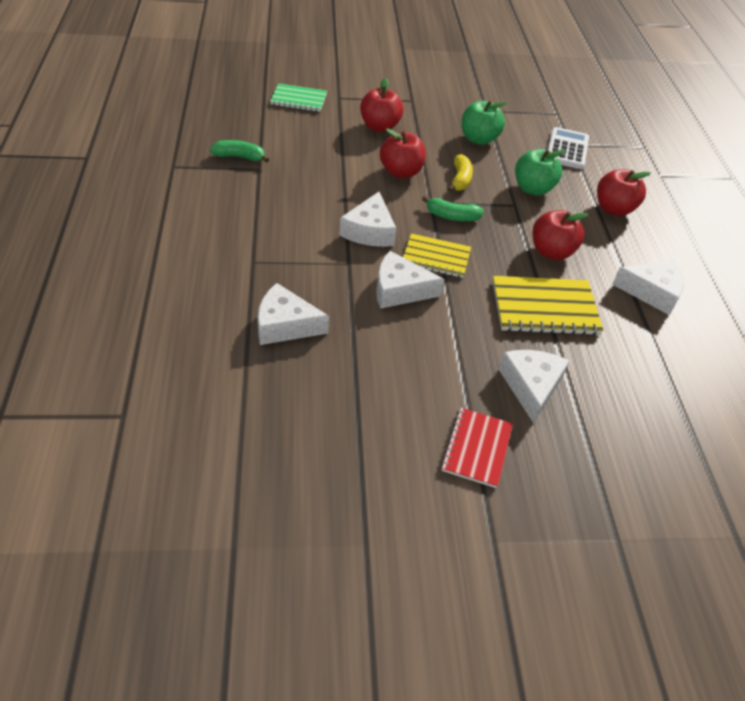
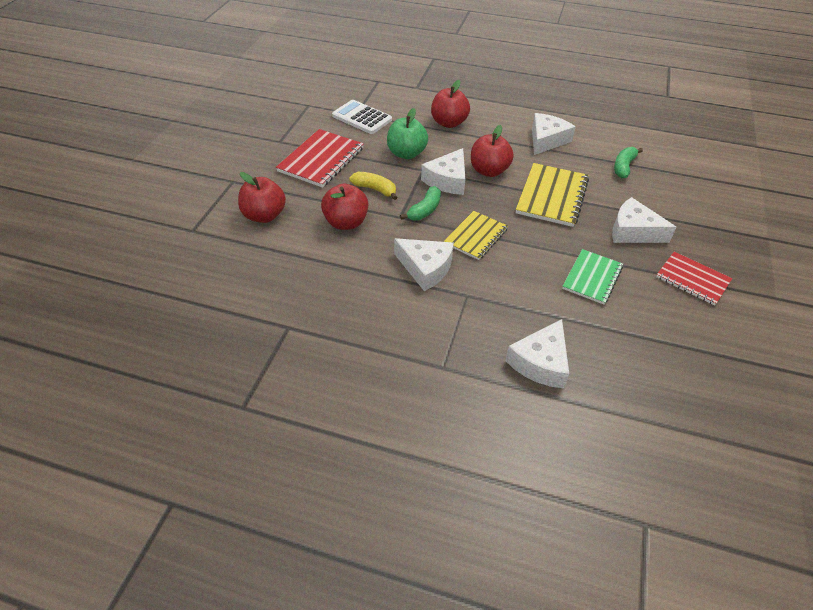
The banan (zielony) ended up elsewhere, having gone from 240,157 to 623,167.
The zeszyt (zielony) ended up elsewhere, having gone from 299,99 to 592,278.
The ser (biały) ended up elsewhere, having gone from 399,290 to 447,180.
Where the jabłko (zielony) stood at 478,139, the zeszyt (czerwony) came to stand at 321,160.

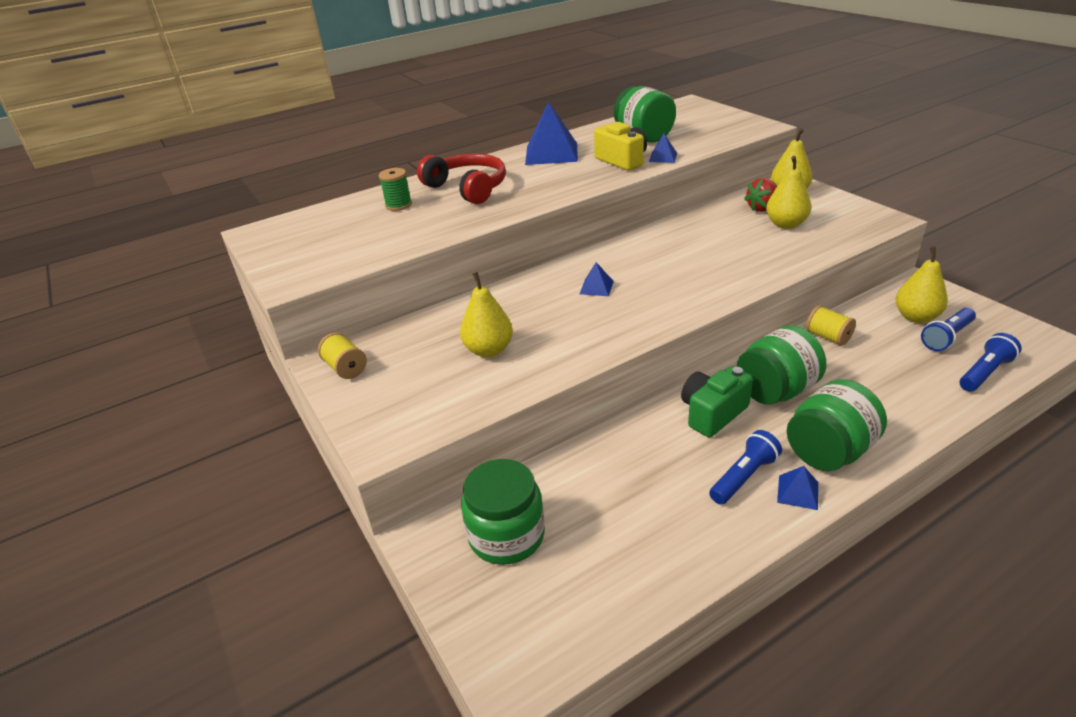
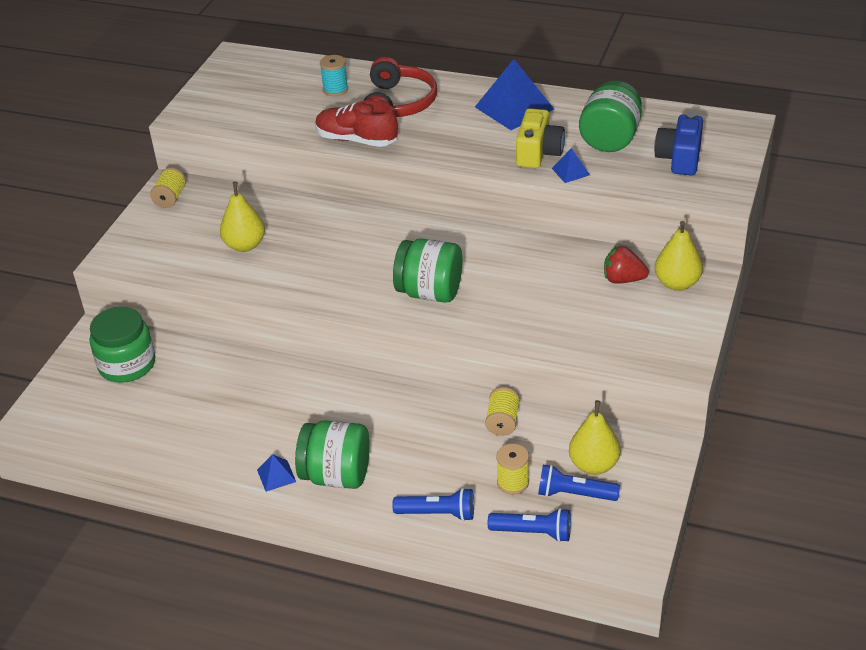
What was the szpulka (zielony) at 398,205 turned into the szpulka (turkusowy) at 335,89.
The second view lost the piramida (niebieski) at 596,287.
The second view lost the aparat fotograficzny (zielony) at 712,413.
The latarka (niebieski) ended up elsewhere, having gone from 743,477 to 437,513.
The słoik (zielony) ended up elsewhere, having gone from 776,391 to 430,292.
The second view lost the gruszka (żółty) at 786,224.
The second view gained the but (czerwony) at 356,140.
The second view gained the szpulka (żółty) at 513,482.
The second view gained the aparat fotograficzny (niebieski) at 679,158.

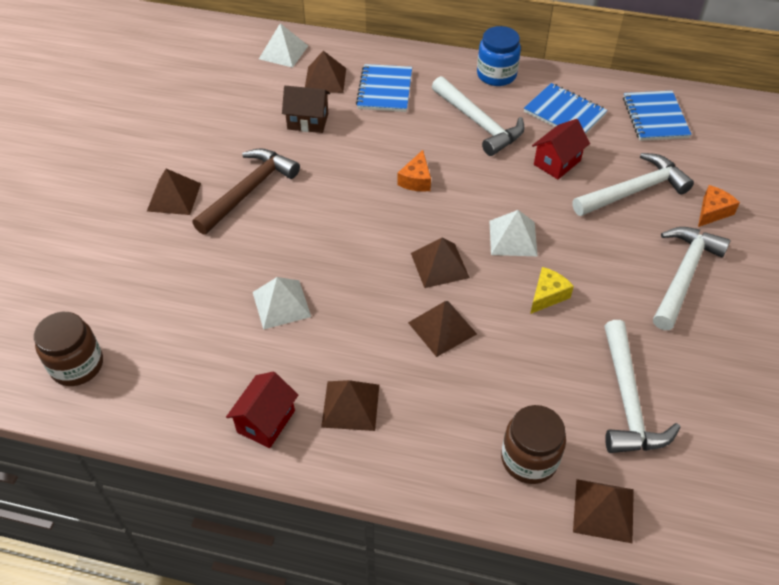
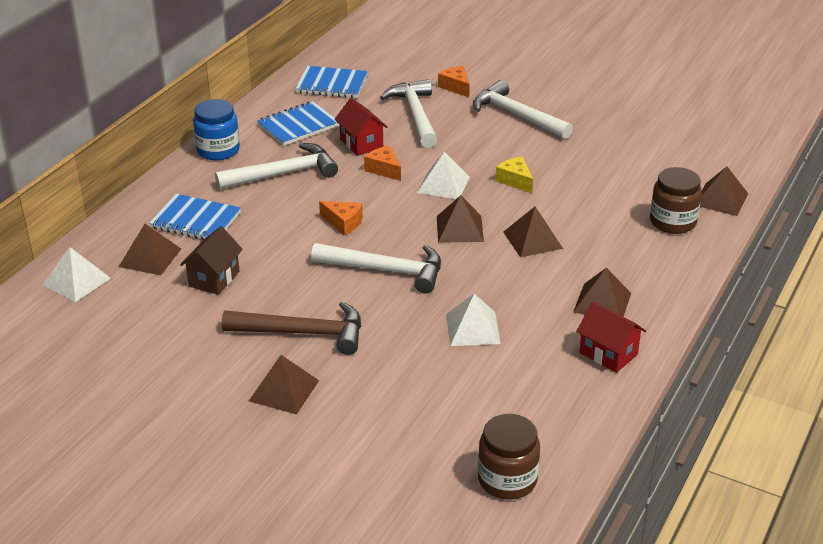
The młotek (brązowy) at 249,191 ended up facing another way, 135 degrees clockwise from before.
The młotek (biały) ended up elsewhere, having gone from 627,400 to 386,270.
The second view gained the ser (pomarańczowy) at 384,169.

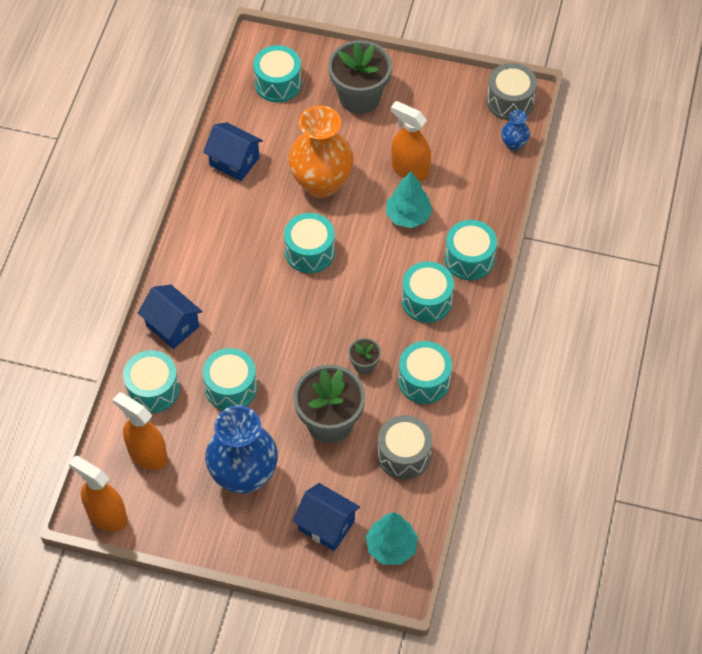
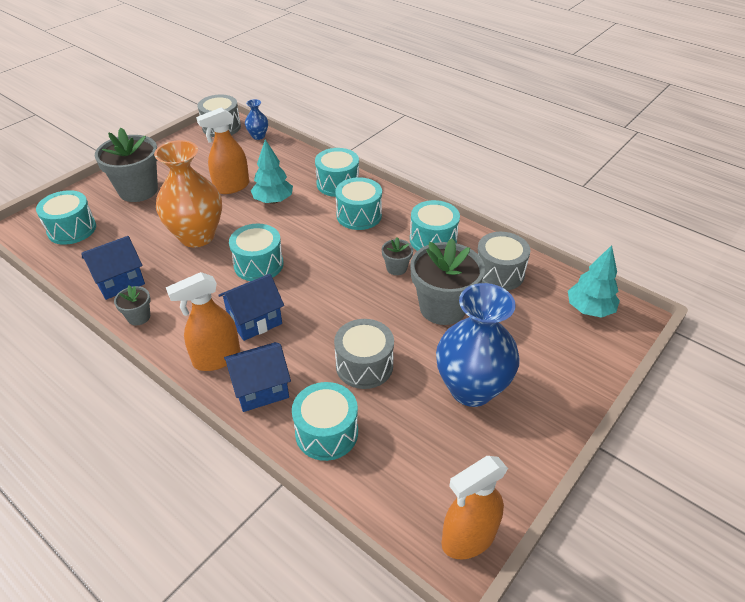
The spryskiwacz (pomarańczowy) ended up elsewhere, having gone from 147,454 to 216,358.
What was the bęben (turkusowy) at 231,387 turned into the bęben (szary) at 364,365.
The domek (niebieski) ended up elsewhere, having gone from 326,525 to 255,320.
The second view gained the doniczka (szary) at 139,317.

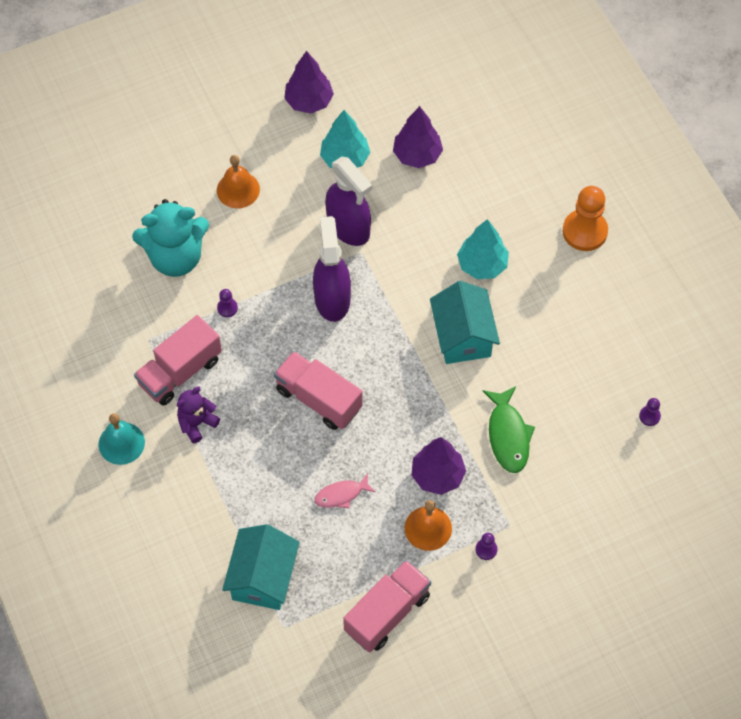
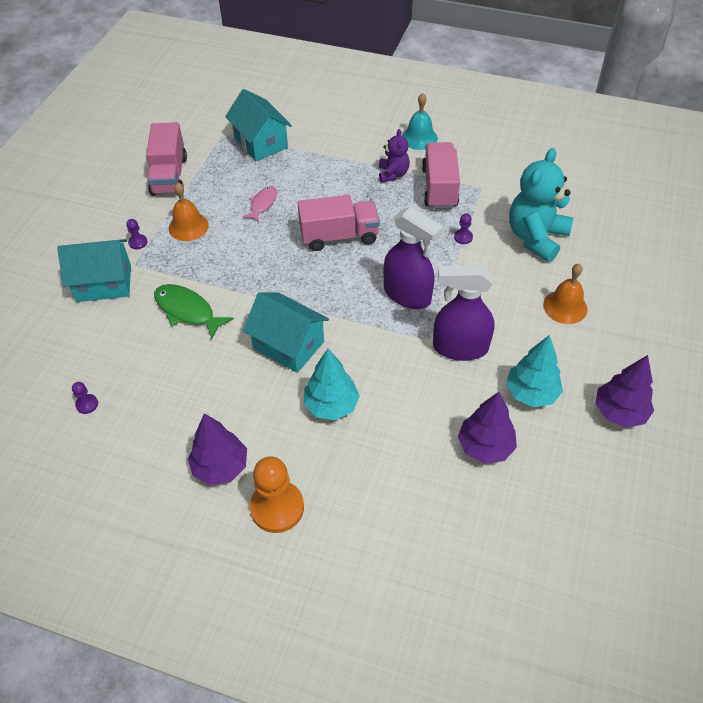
The drzewko (fioletowy) ended up elsewhere, having gone from 437,475 to 220,467.
The second view gained the domek (turkusowy) at 104,283.

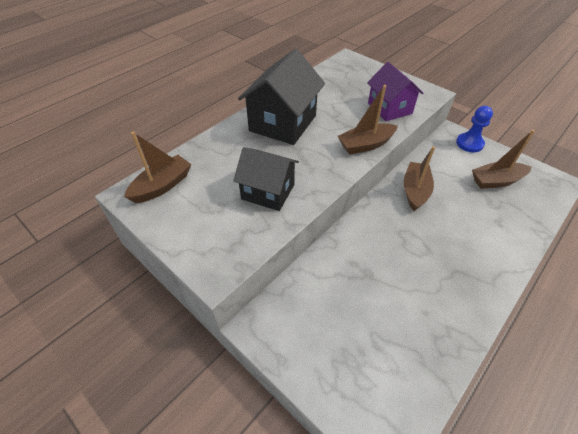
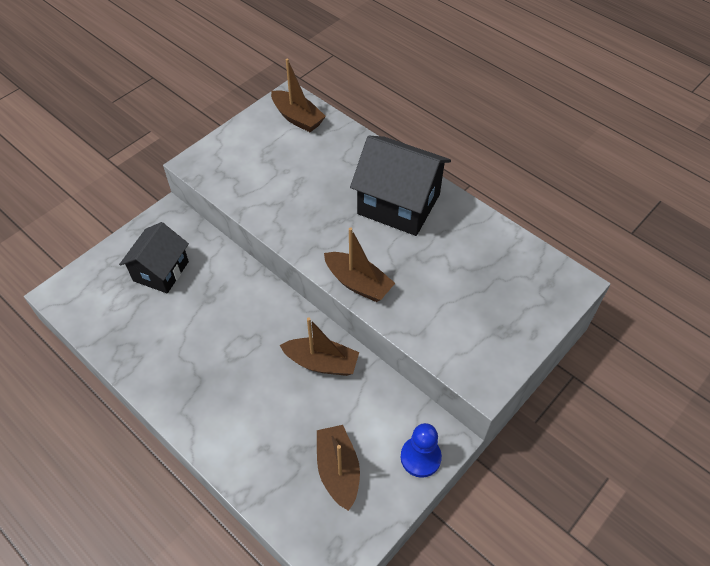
The domek (czarny) ended up elsewhere, having gone from 268,192 to 161,271.
The łódka (brązowy) at 365,145 ended up facing another way, 150 degrees clockwise from before.
The second view lost the domek (fioletowy) at 389,108.

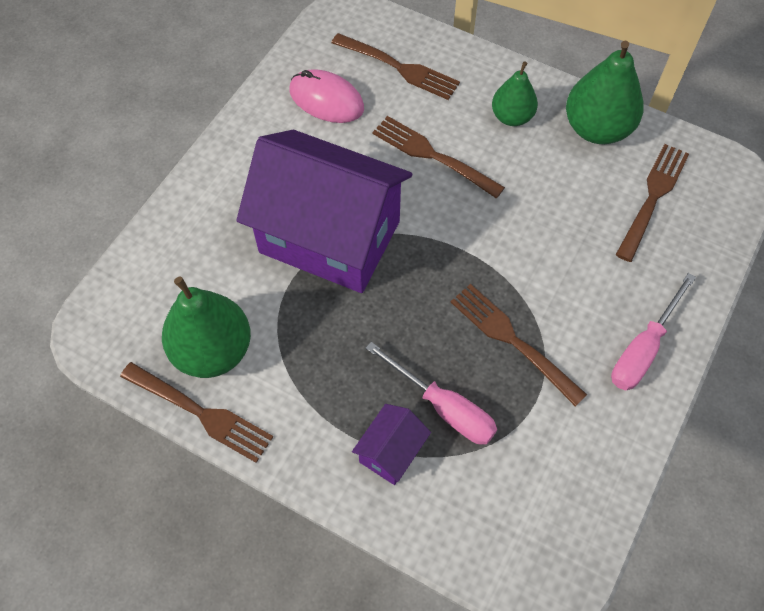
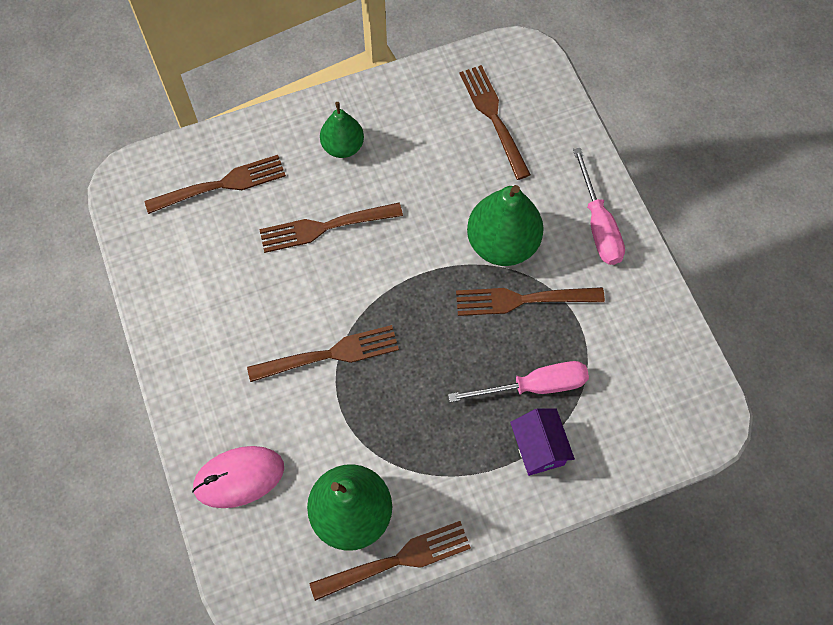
Where the domek (fioletowy) stood at 329,237, the widelec (brązowy) came to stand at 329,355.
The myszka (różowy) ended up elsewhere, having gone from 326,100 to 239,477.
The gruszka (zielony) ended up elsewhere, having gone from 596,128 to 502,243.

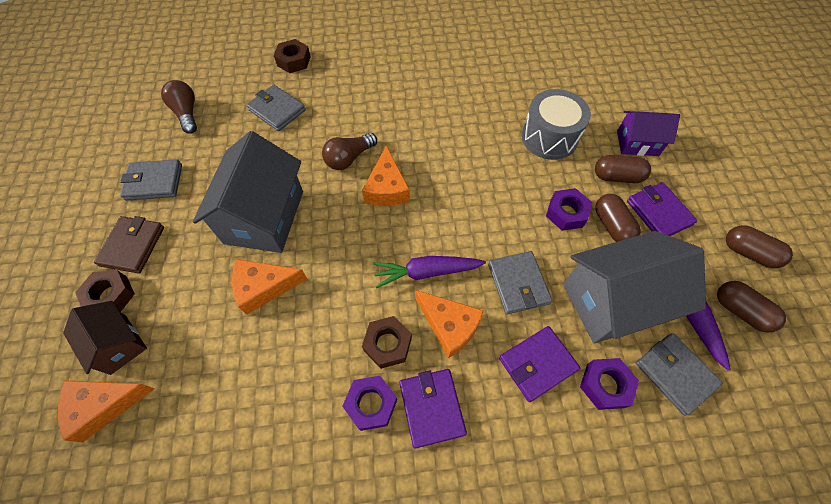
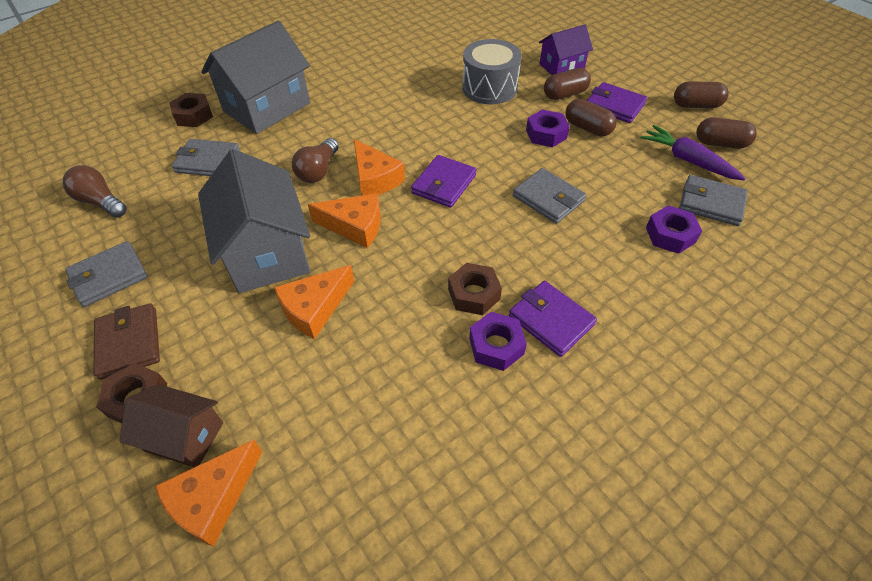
The second view lost the marchewka (fioletowy) at 426,272.
The ser (pomarańczowy) ended up elsewhere, having gone from 449,325 to 355,226.
The portfel (fioletowy) ended up elsewhere, having gone from 537,364 to 444,184.
The domek (szary) ended up elsewhere, having gone from 613,301 to 267,107.

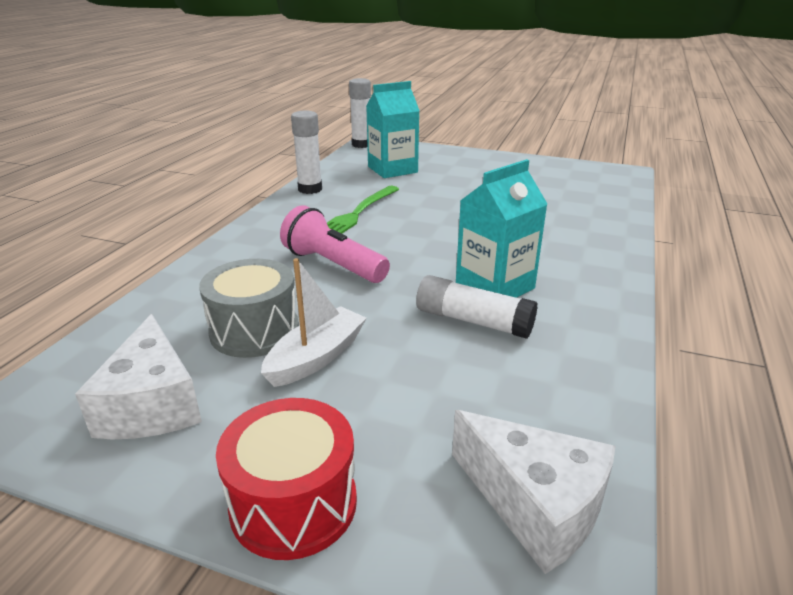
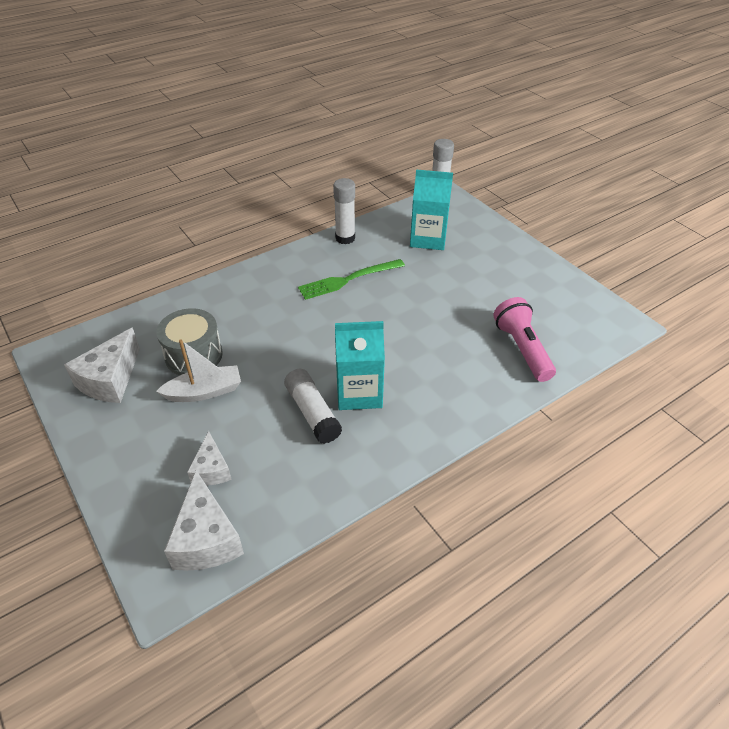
The second view lost the bęben (czerwony) at 293,503.
The latarka (różowy) ended up elsewhere, having gone from 333,265 to 522,349.
The second view gained the ser (biały) at 211,469.

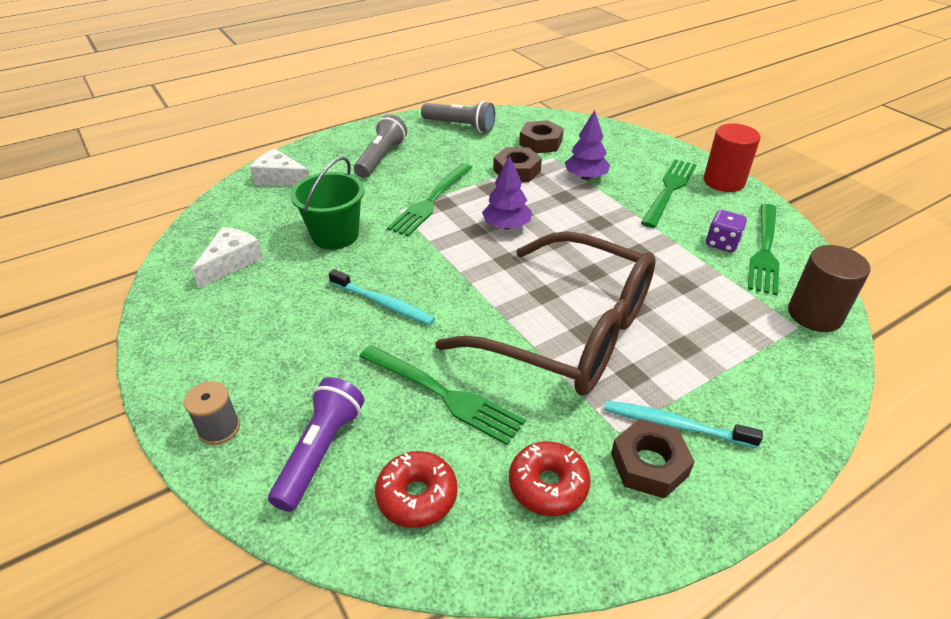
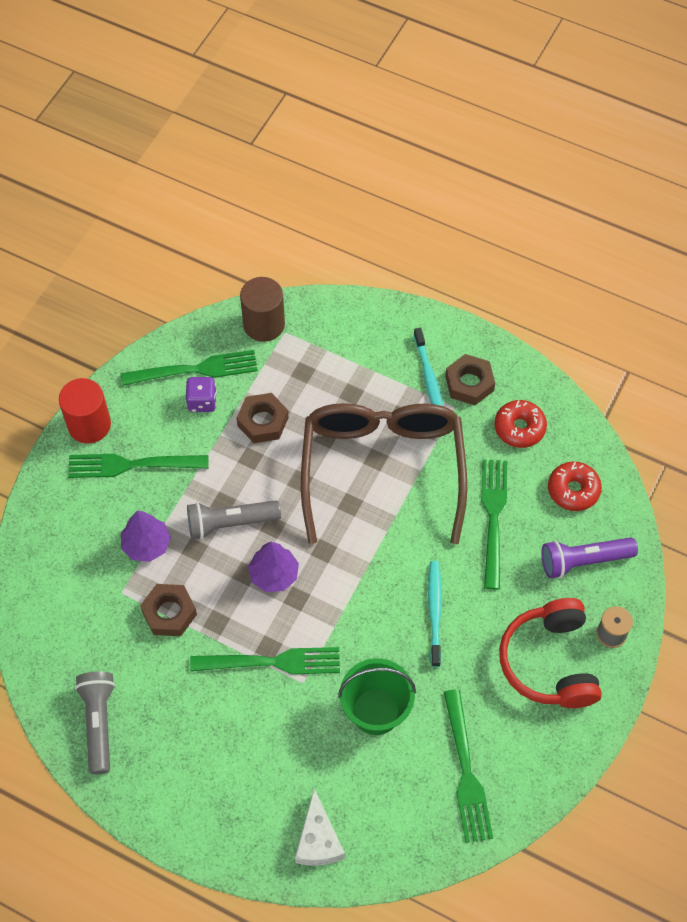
Where the ser (biały) stood at 231,262, the widelec (zielony) came to stand at 466,771.
The latarka (szary) ended up elsewhere, having gone from 381,158 to 230,523.
The nakrętka (brązowy) ended up elsewhere, having gone from 540,143 to 263,421.
The second view gained the słuchawki (czerwony) at 549,662.

